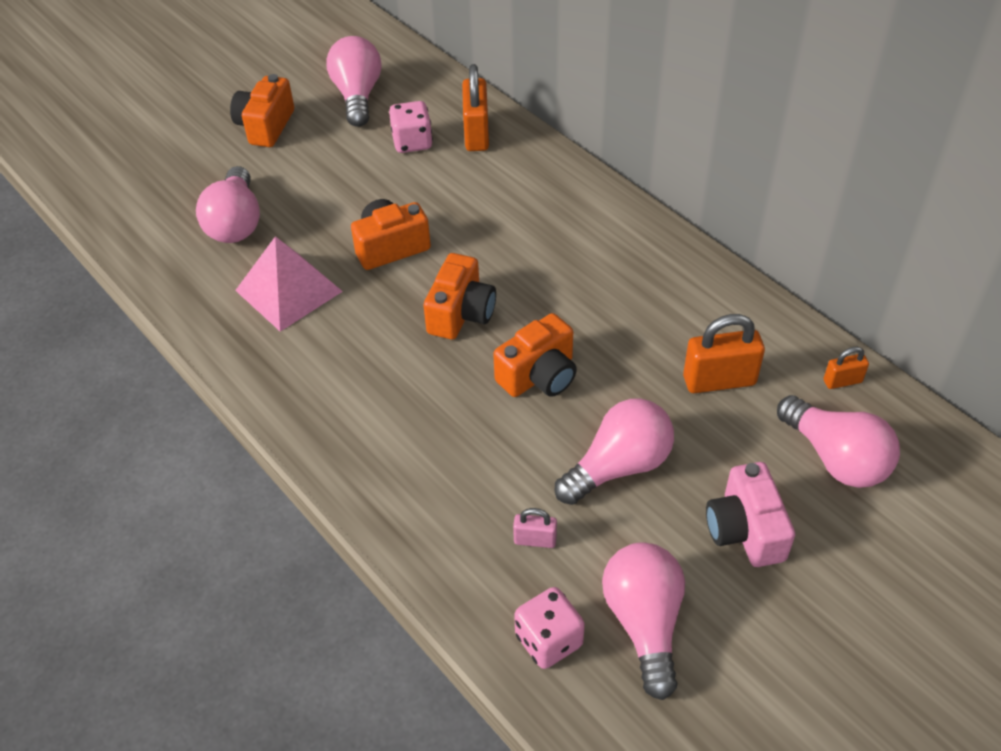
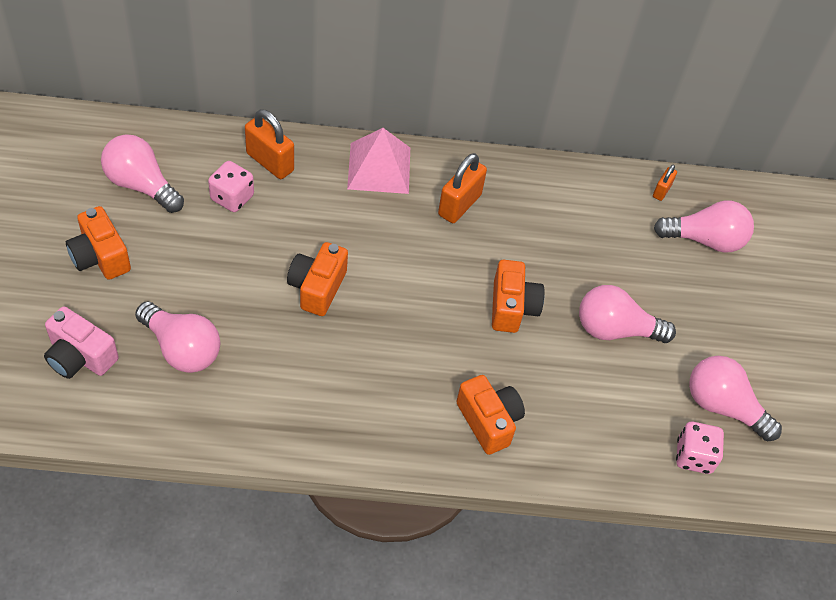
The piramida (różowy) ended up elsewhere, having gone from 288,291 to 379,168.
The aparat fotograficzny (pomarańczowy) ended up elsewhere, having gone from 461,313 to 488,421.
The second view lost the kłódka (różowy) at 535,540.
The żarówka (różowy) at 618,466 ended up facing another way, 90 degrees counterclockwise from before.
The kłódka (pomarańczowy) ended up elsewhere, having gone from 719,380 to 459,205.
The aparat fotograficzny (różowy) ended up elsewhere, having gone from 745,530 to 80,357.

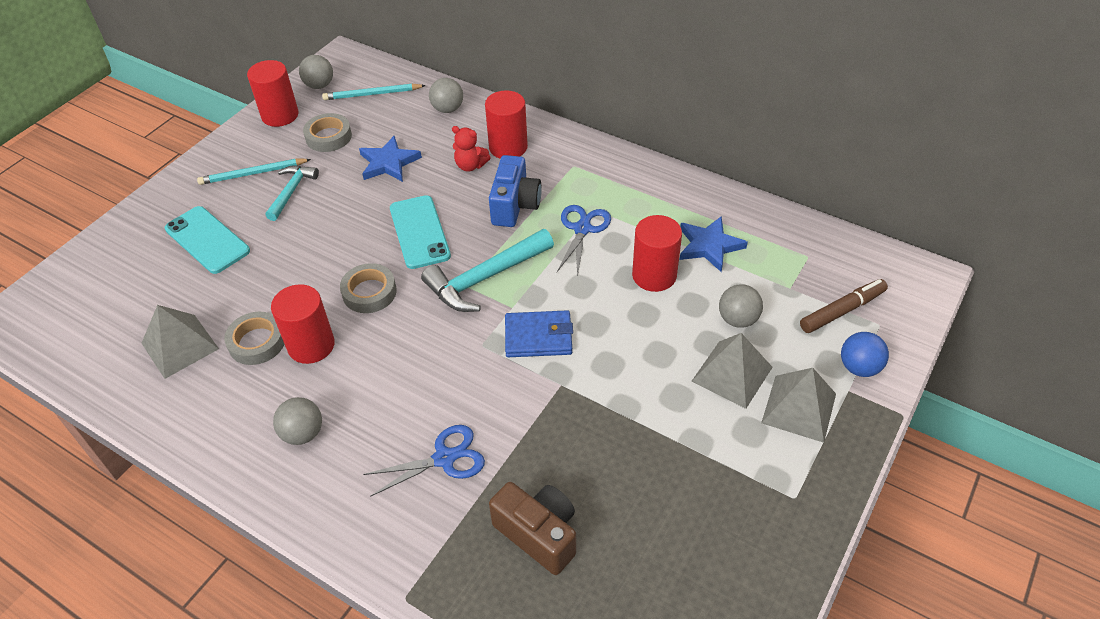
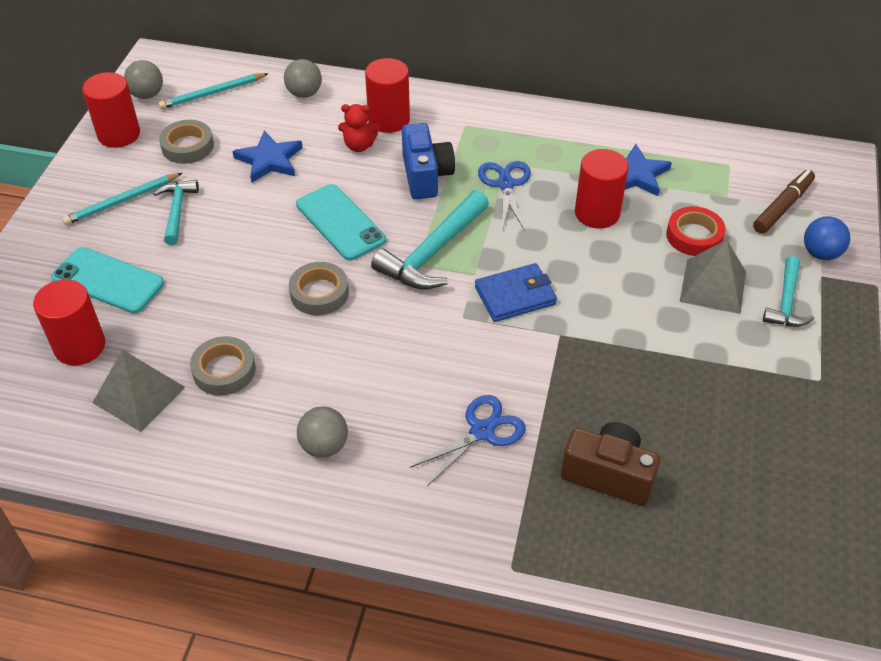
The walec (czerwony) ended up elsewhere, having gone from 311,345 to 80,346.
Where the piłka (szary) stood at 737,319, the taśma klejąca (czerwony) came to stand at 694,236.
Where the piramida (szary) stood at 799,408, the młotek (turkusowy) came to stand at 786,301.

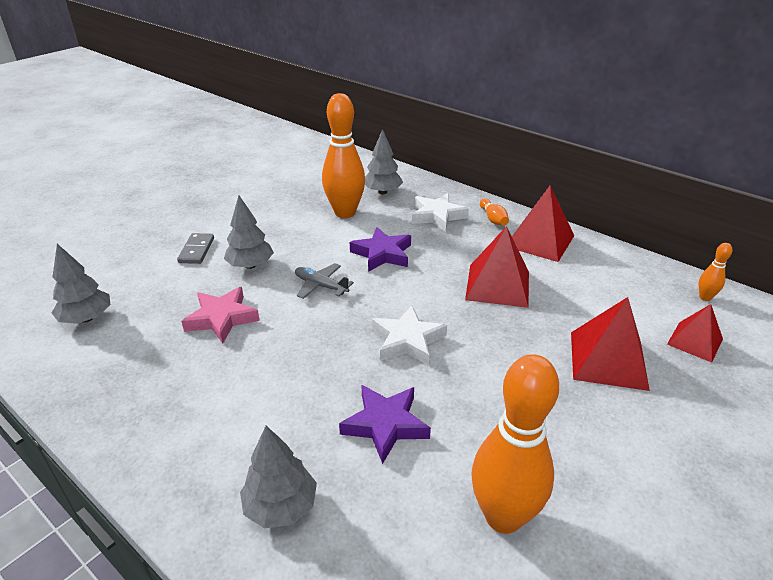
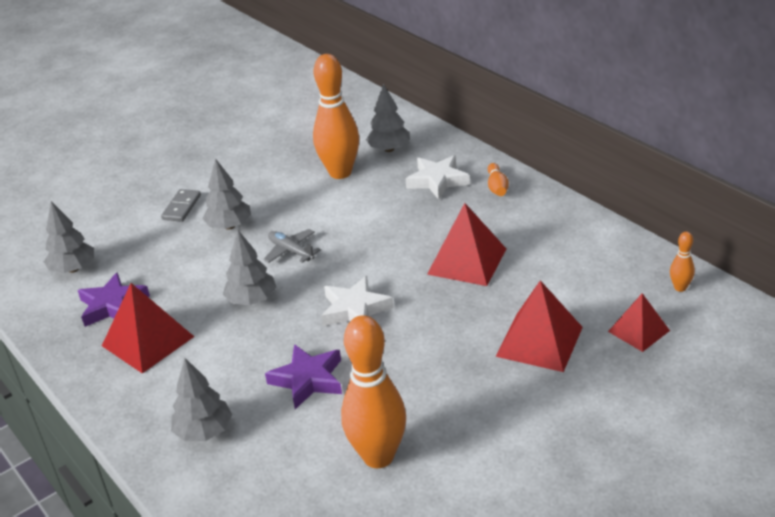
The second view lost the gwiazda (różowy) at 222,318.
The gwiazda (fioletowy) ended up elsewhere, having gone from 382,254 to 113,305.
The piramida (czerwony) ended up elsewhere, having gone from 539,241 to 147,341.
The second view gained the drzewko (szary) at 252,300.

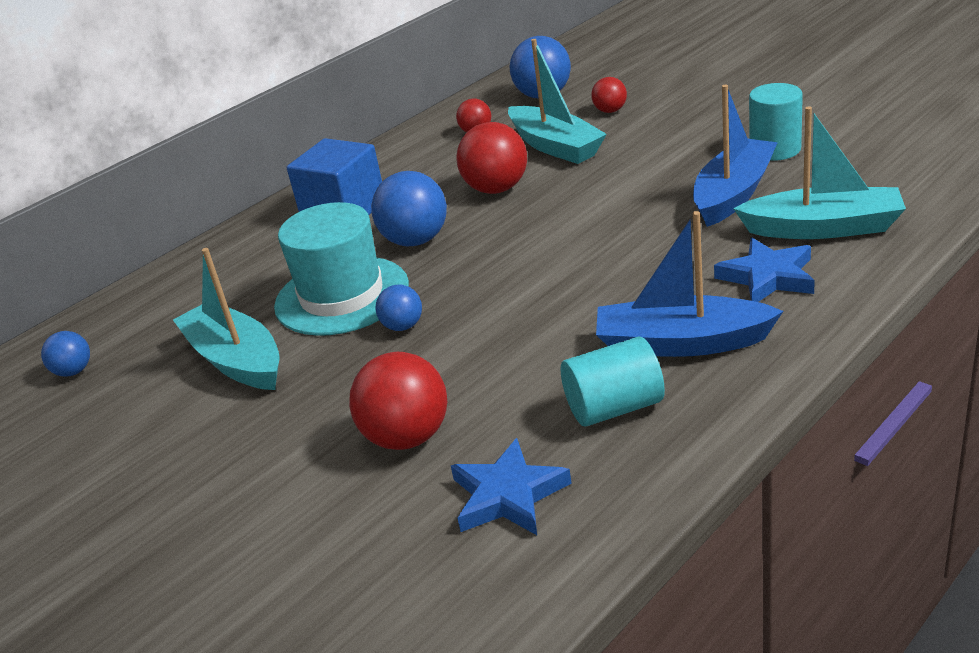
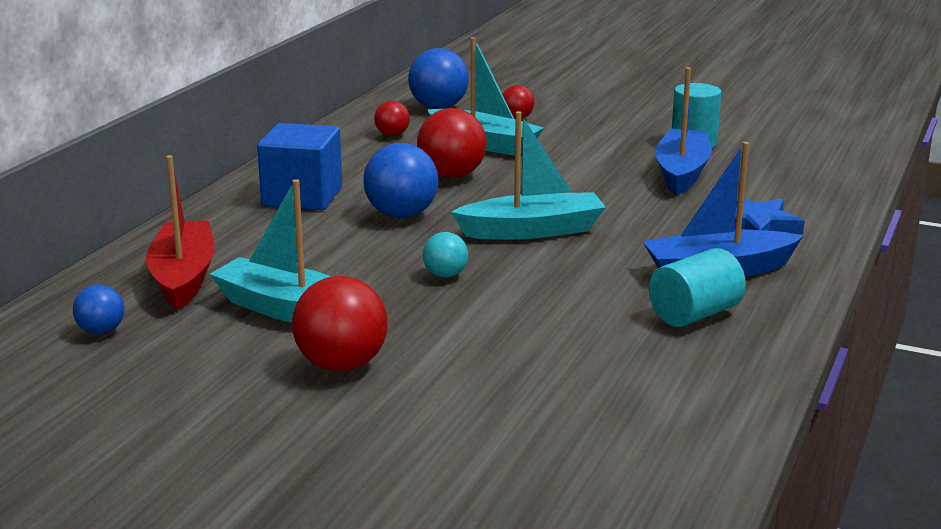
The second view lost the kapelusz (turkusowy) at 342,295.
The piłka (czerwony) ended up elsewhere, having gone from 407,437 to 341,365.
What was the piłka (niebieski) at 403,326 turned into the piłka (turkusowy) at 445,275.
The second view lost the gwiazda (niebieski) at 508,495.
The łódka (turkusowy) ended up elsewhere, having gone from 823,228 to 532,231.
The second view gained the łódka (czerwony) at 183,277.

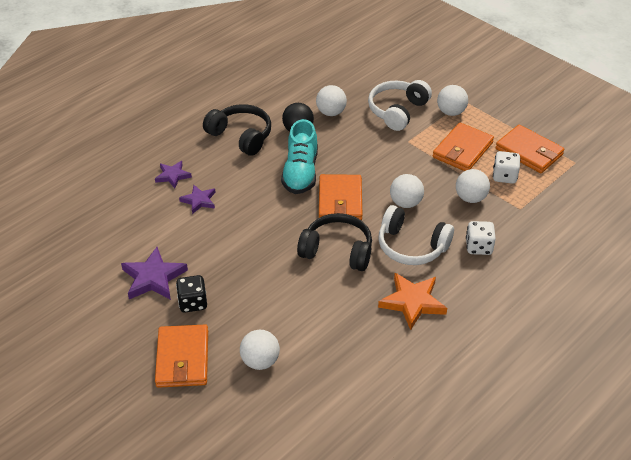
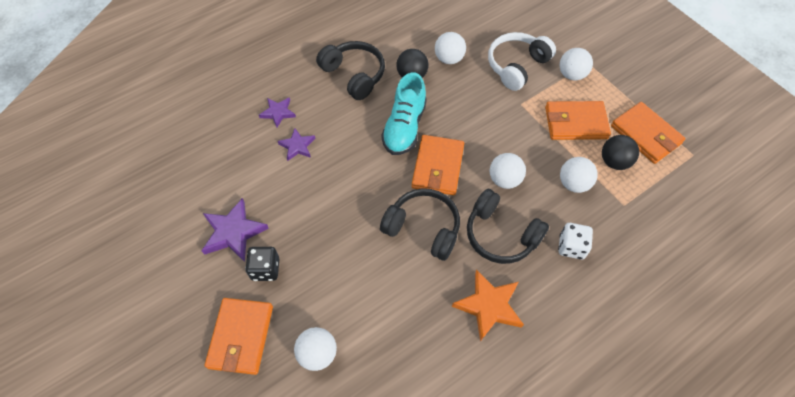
What was the słuchawki (biały) at 411,246 turned into the słuchawki (czarny) at 501,235.
The portfel (pomarańczowy) at 462,150 ended up facing another way, 45 degrees clockwise from before.
Where the kostka do gry (biały) stood at 504,176, the piłka (czarny) came to stand at 614,162.

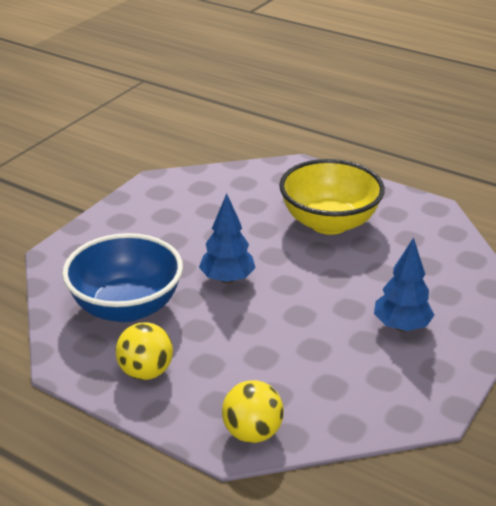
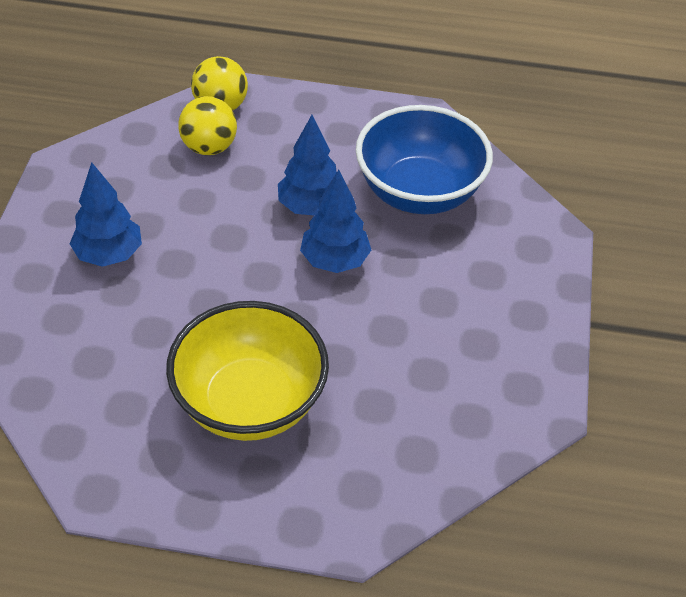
The piłka (żółty) ended up elsewhere, having gone from 146,372 to 209,147.
The second view gained the drzewko (niebieski) at 310,207.

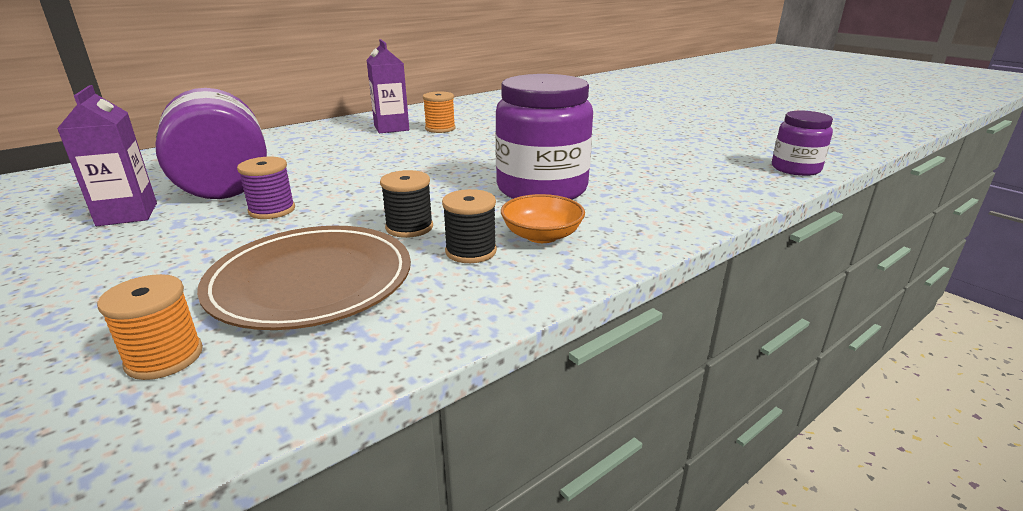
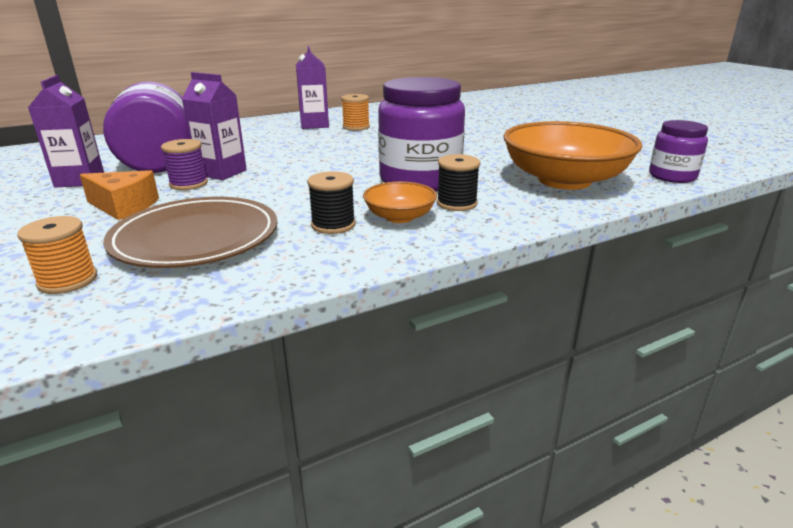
The szpulka (czarny) ended up elsewhere, having gone from 409,227 to 456,203.
The second view gained the ser (pomarańczowy) at 124,206.
The second view gained the karton mleka (fioletowy) at 221,172.
The second view gained the miska (pomarańczowy) at 564,180.

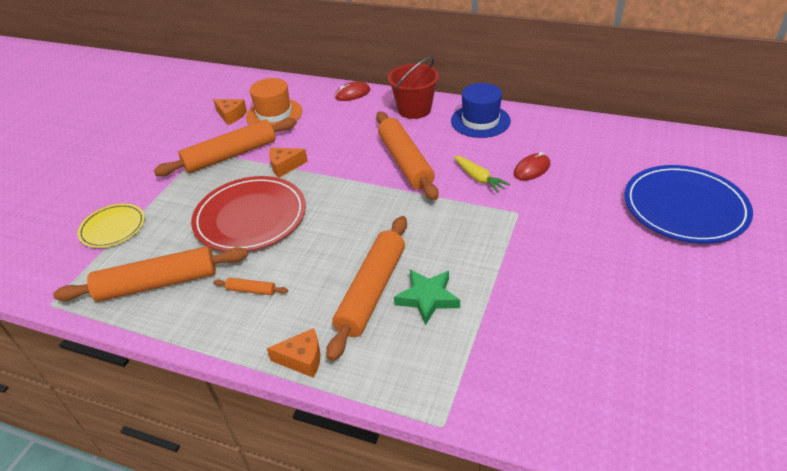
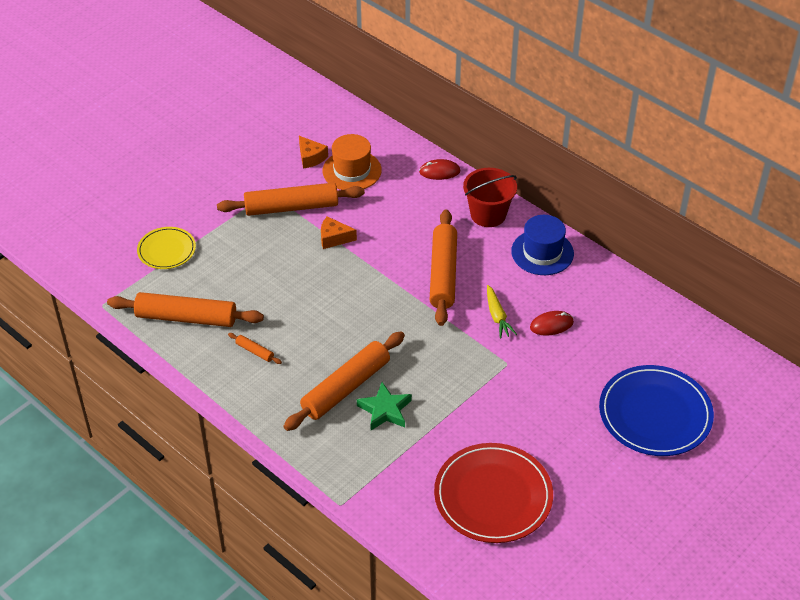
The talerz (czerwony) ended up elsewhere, having gone from 250,217 to 493,496.
The second view lost the ser (pomarańczowy) at 302,359.

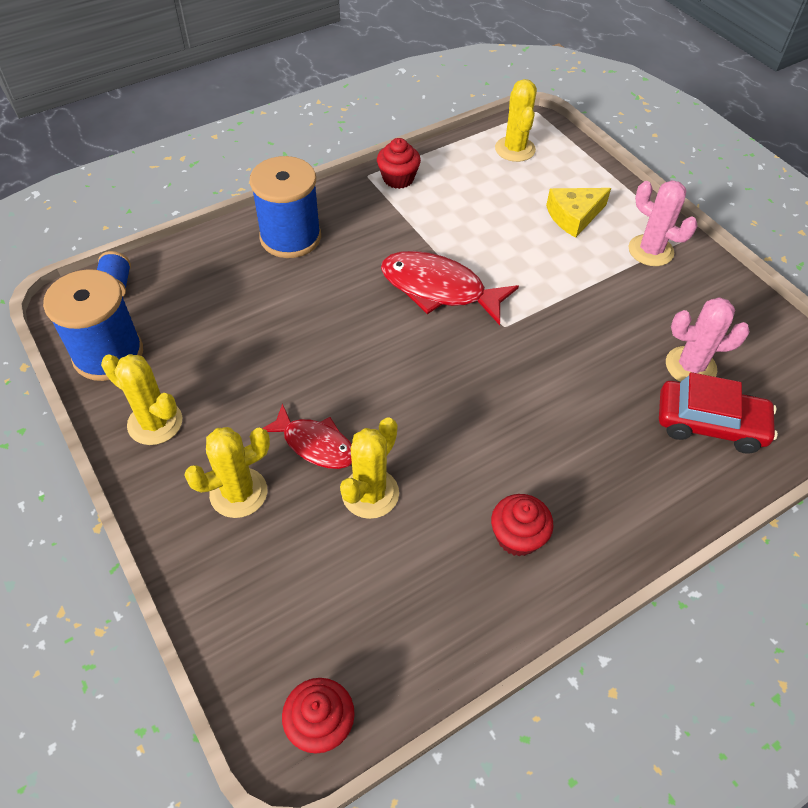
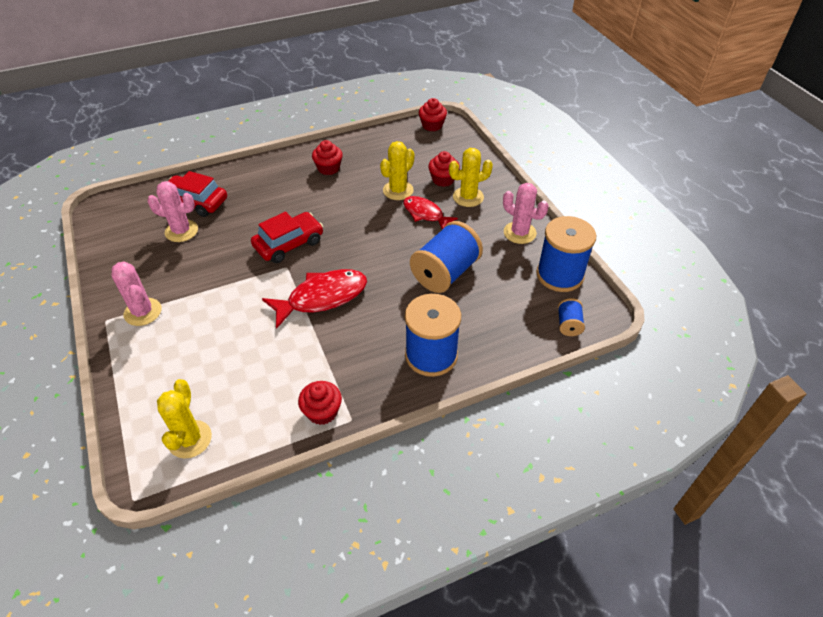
What was the kaktus (żółty) at 155,423 turned into the kaktus (różowy) at 519,233.
The ryba (czerwony) at 439,289 ended up facing another way, 60 degrees counterclockwise from before.
The second view lost the ser (żółty) at 574,216.
The second view gained the samochód (czerwony) at 289,244.
The second view gained the szpulka (niebieski) at 445,273.
The second view gained the muffinka (czerwony) at 443,180.

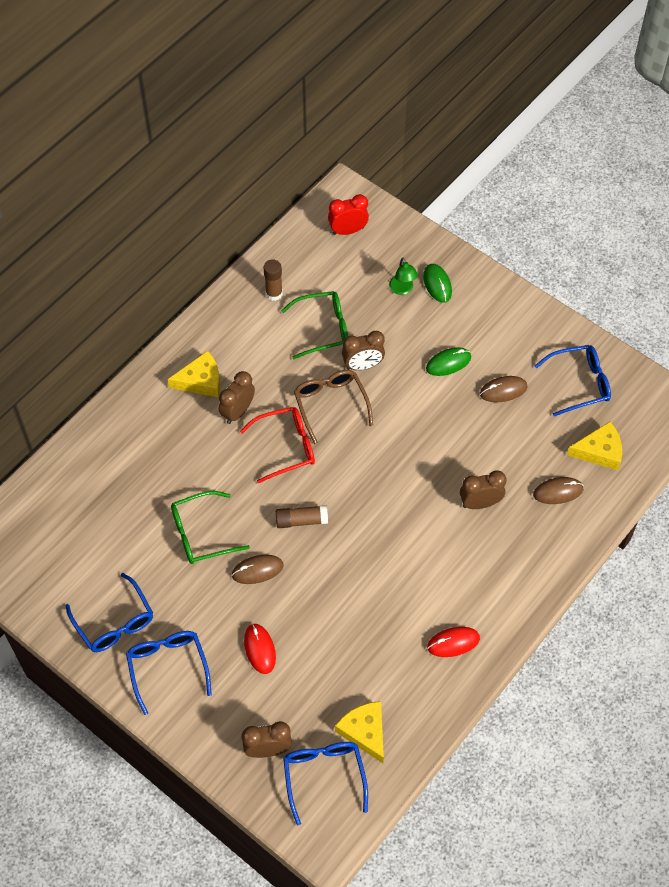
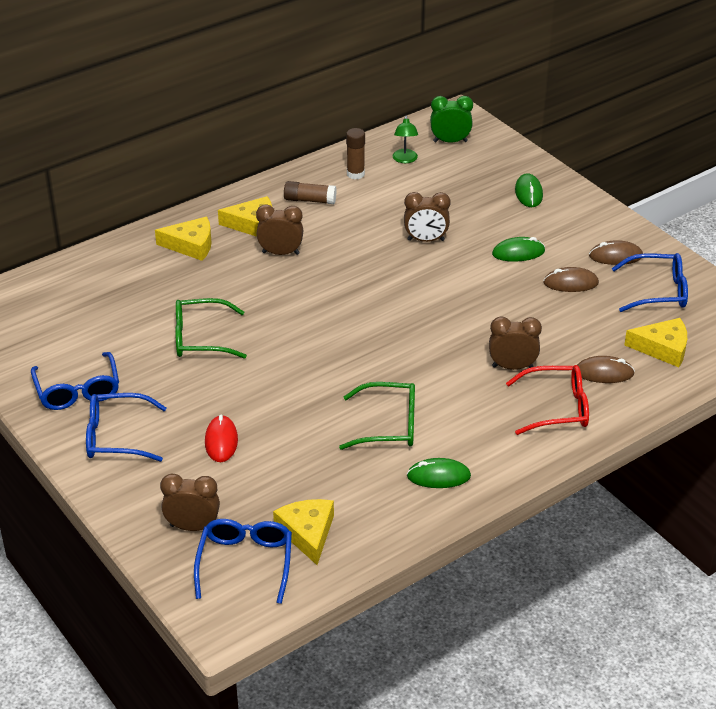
The okulary (niebieski) at 167,667 ended up facing another way, 90 degrees counterclockwise from before.
The budzik (brązowy) at 238,411 ended up facing another way, 45 degrees clockwise from before.
The myszka (brązowy) ended up elsewhere, having gone from 257,570 to 615,256.
The okulary (czerwony) ended up elsewhere, having gone from 286,447 to 557,408.
The klej w sztyfcie (brązowy) ended up elsewhere, having gone from 301,520 to 309,200.
The okulary (zielony) ended up elsewhere, having gone from 323,328 to 389,425.
The second view lost the okulary (brązowy) at 330,404.
What was the budzik (czerwony) at 348,231 turned into the budzik (zielony) at 450,141.
The lampka (zielony) ended up elsewhere, having gone from 402,289 to 405,160.
What was the myszka (czerwony) at 453,642 turned into the myszka (zielony) at 438,476.
The second view gained the ser (żółty) at 191,245.

